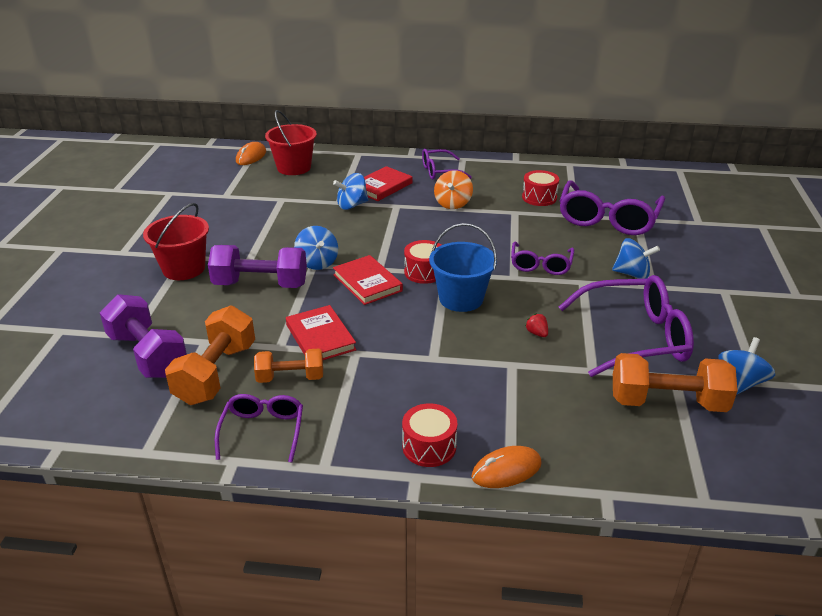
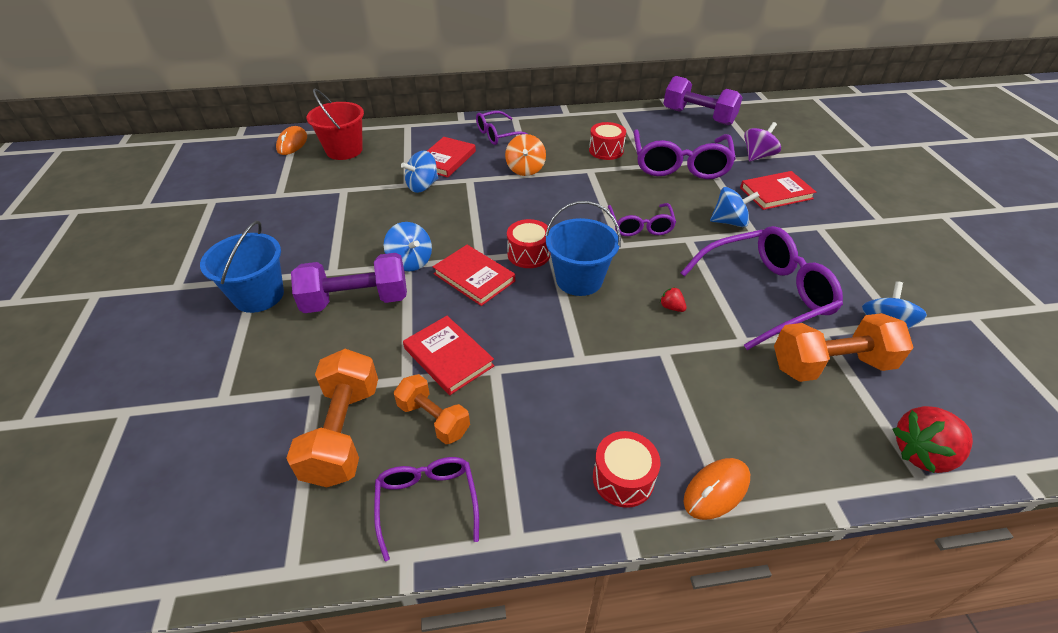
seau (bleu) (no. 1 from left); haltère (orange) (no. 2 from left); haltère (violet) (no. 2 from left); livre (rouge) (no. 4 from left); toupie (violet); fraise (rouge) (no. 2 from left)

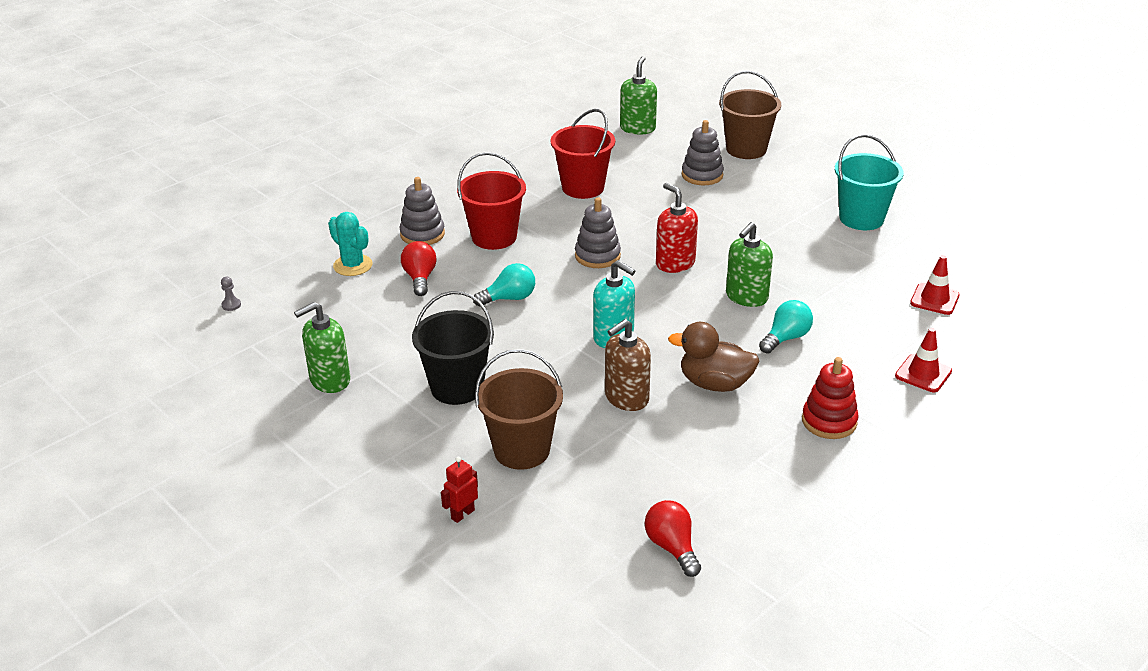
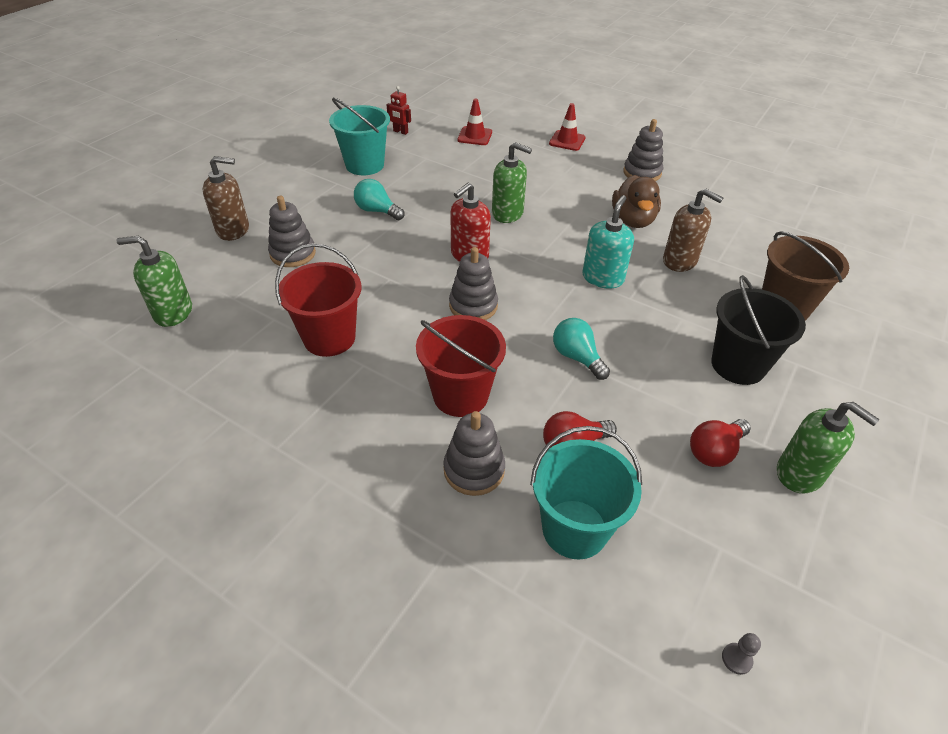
distributeur de savon (marron) (no. 1 from left); ampoule (turquoise) (no. 1 from left); robot (rouge); seau (turquoise) (no. 2 from left); jouet à empiler (gris) (no. 4 from left); ampoule (rouge) (no. 2 from left)

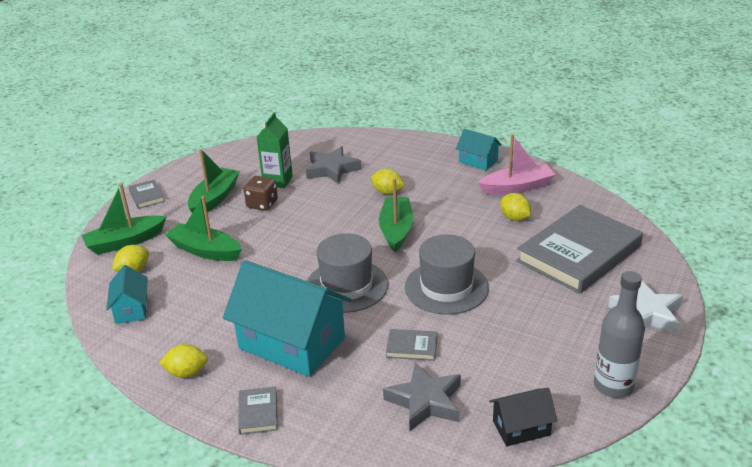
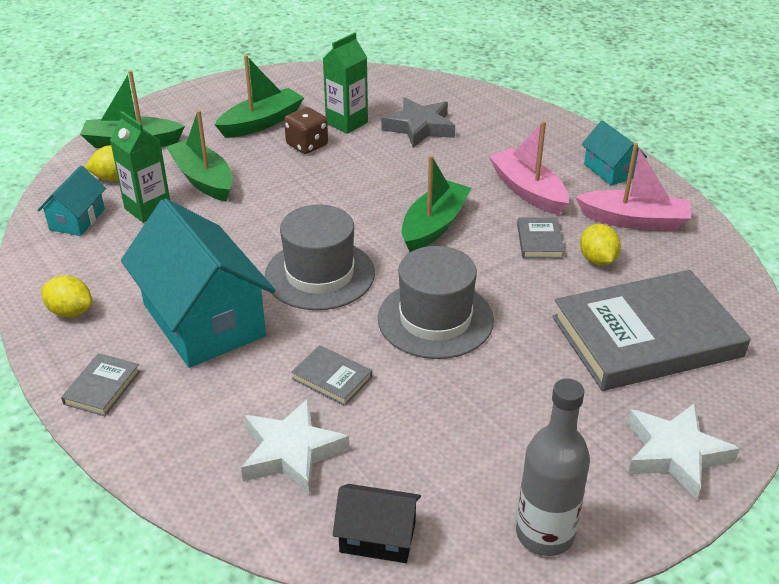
brique de lait (vert) (no. 1 from left); étoile (blanc) (no. 1 from left); bateau (rose) (no. 1 from left); livre (gris) (no. 3 from left); citron (jaune) (no. 3 from left in the first image)

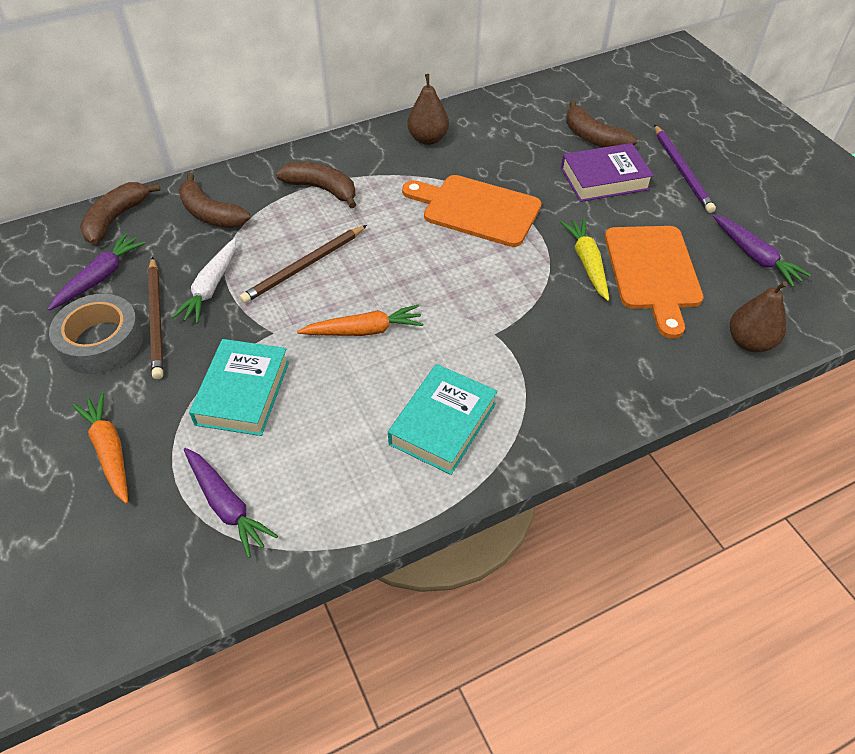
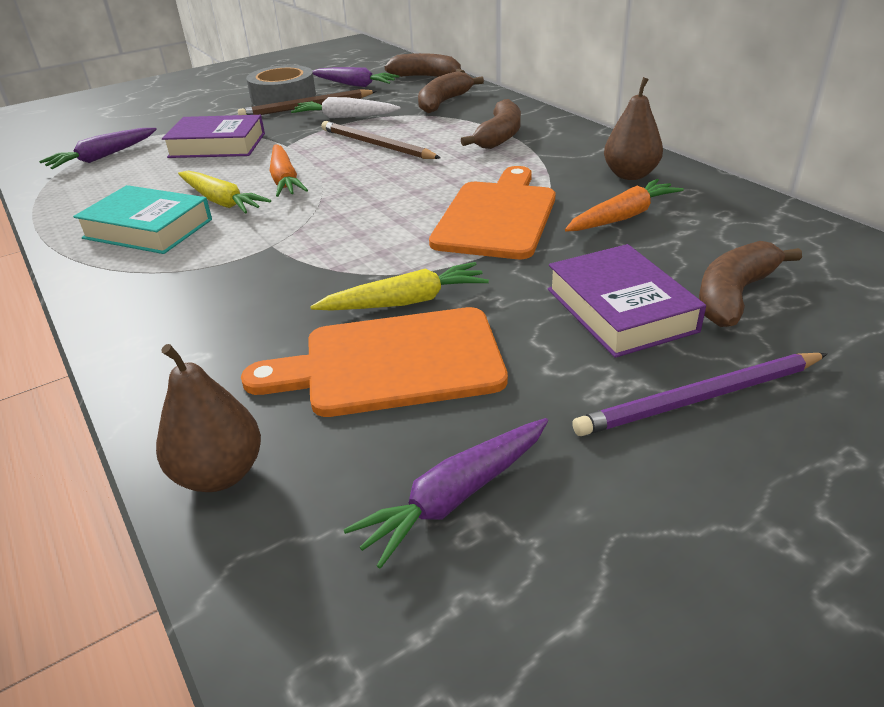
livre (violet) (no. 1 from left); carotte (jaune) (no. 1 from left); carotte (orange) (no. 2 from left)

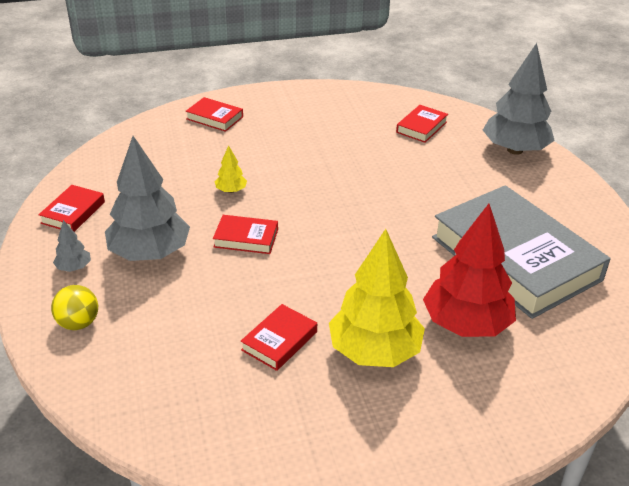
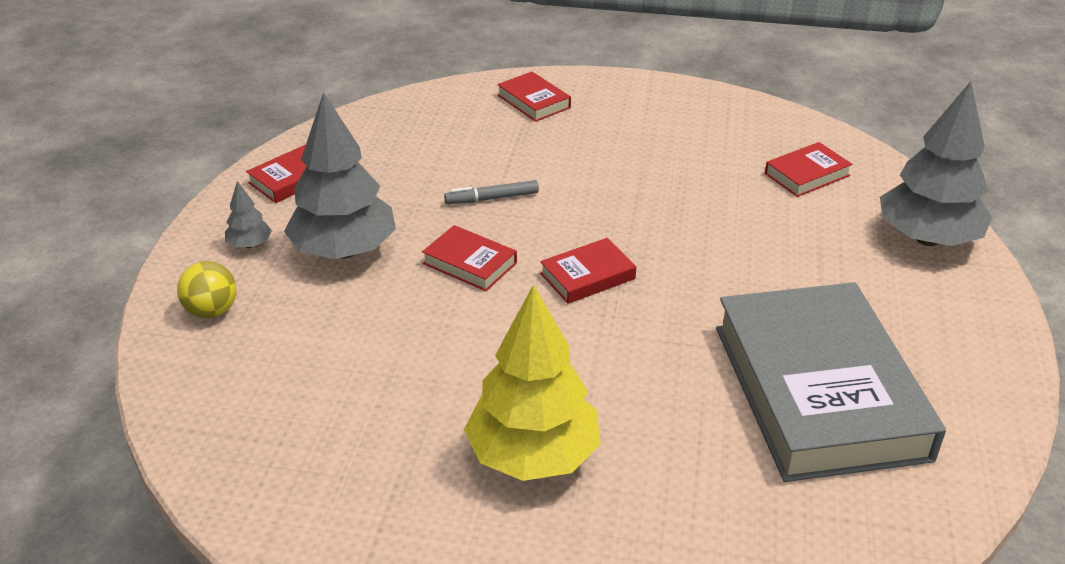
feutre (gris); livre (rouge) (no. 4 from left); arbre (rouge)

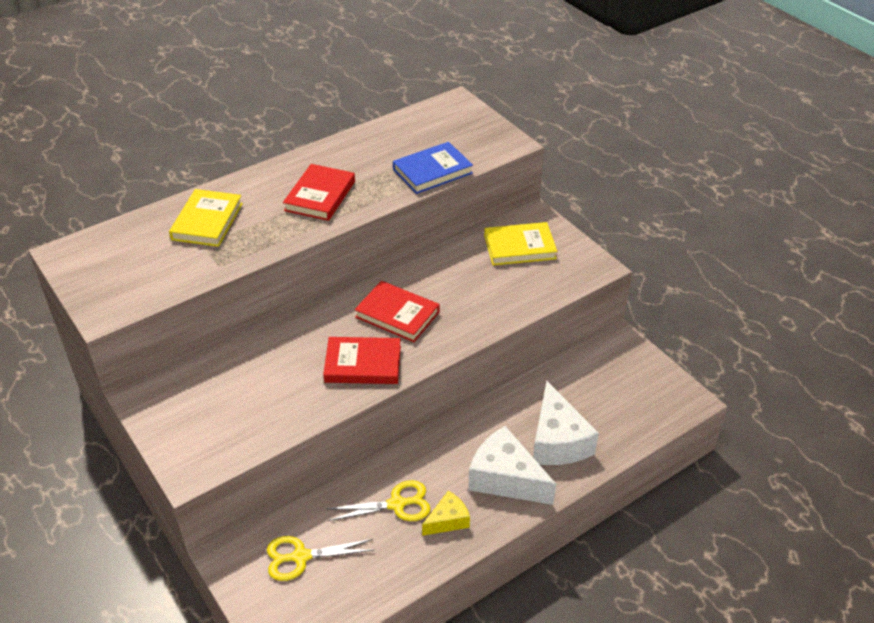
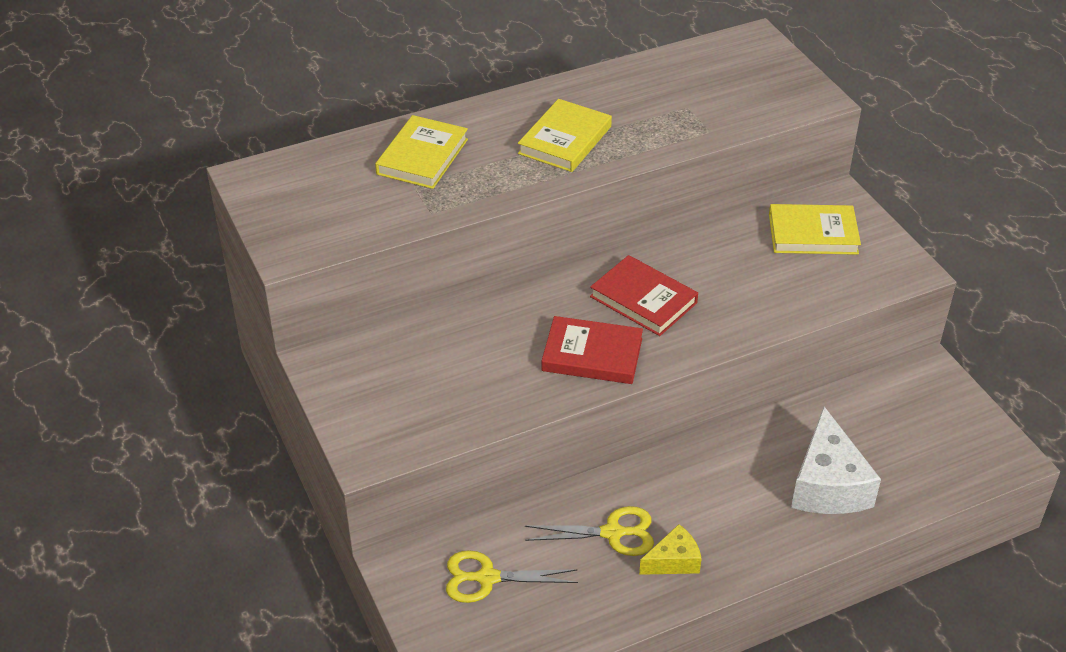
livre (jaune) (no. 2 from left); livre (bleu); fromage (blanc) (no. 1 from left in the first image)

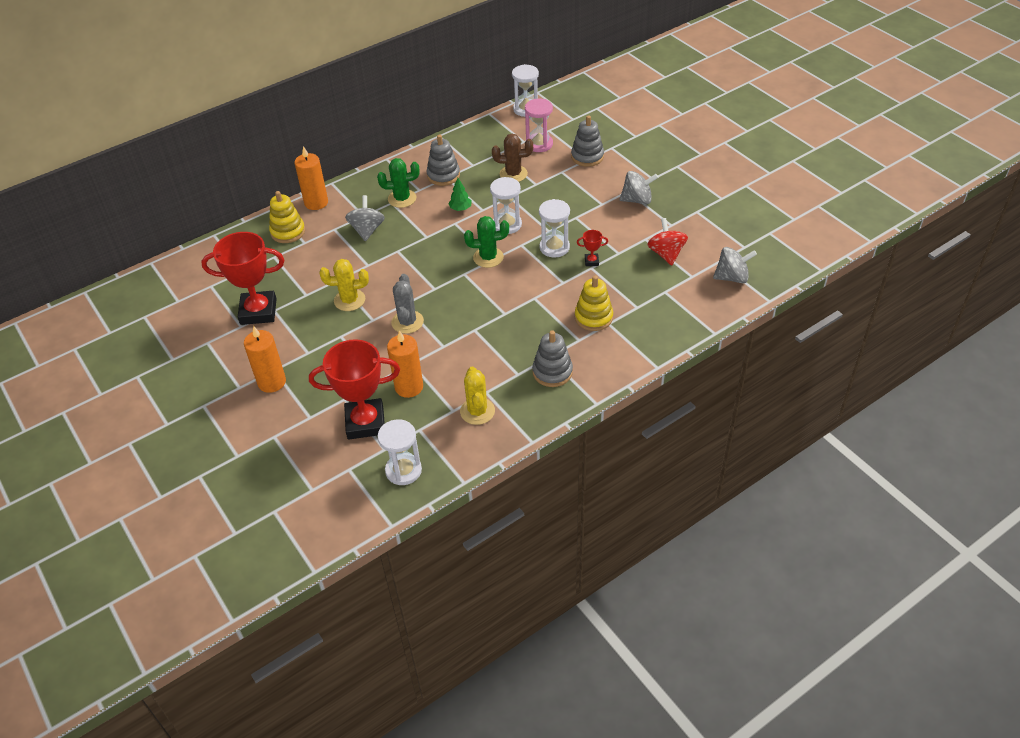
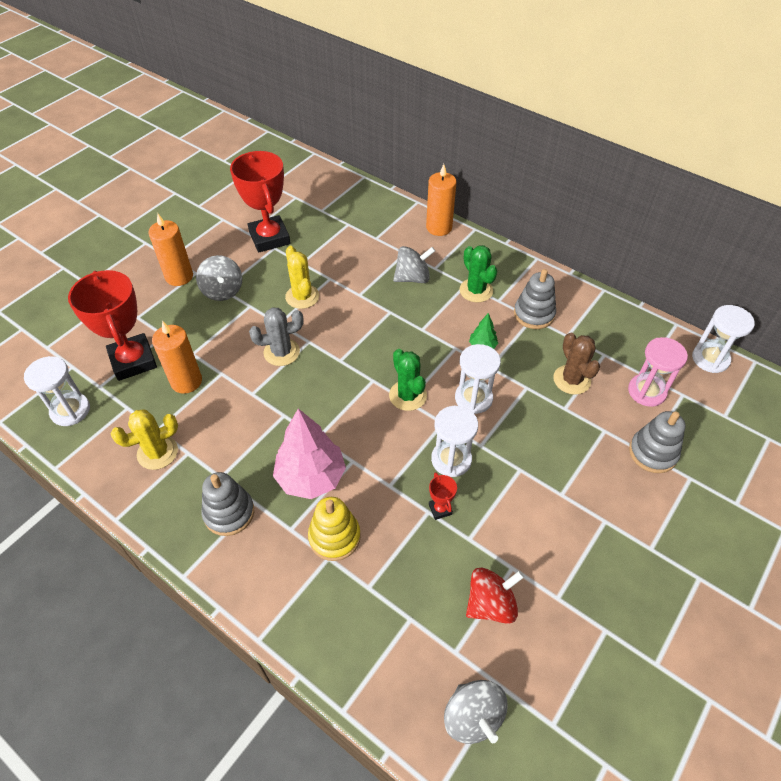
toupie (gris) (no. 1 from left); arbre (rose); jouet à empiler (jaune) (no. 1 from left in the first image)

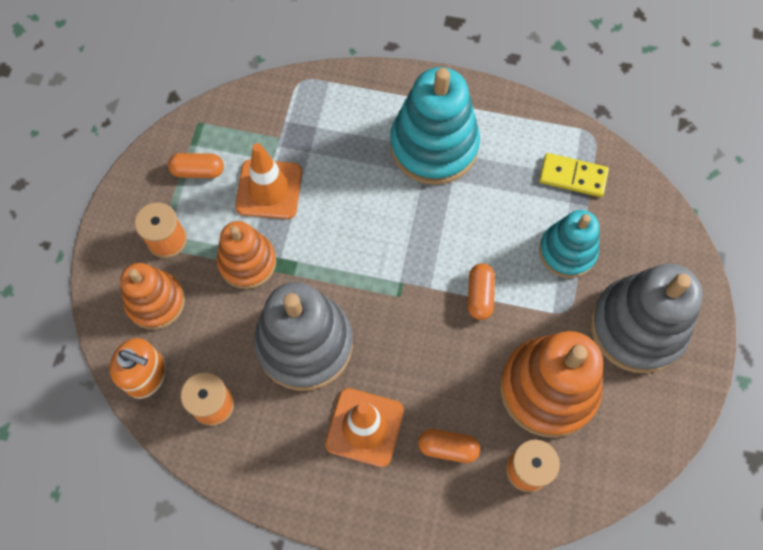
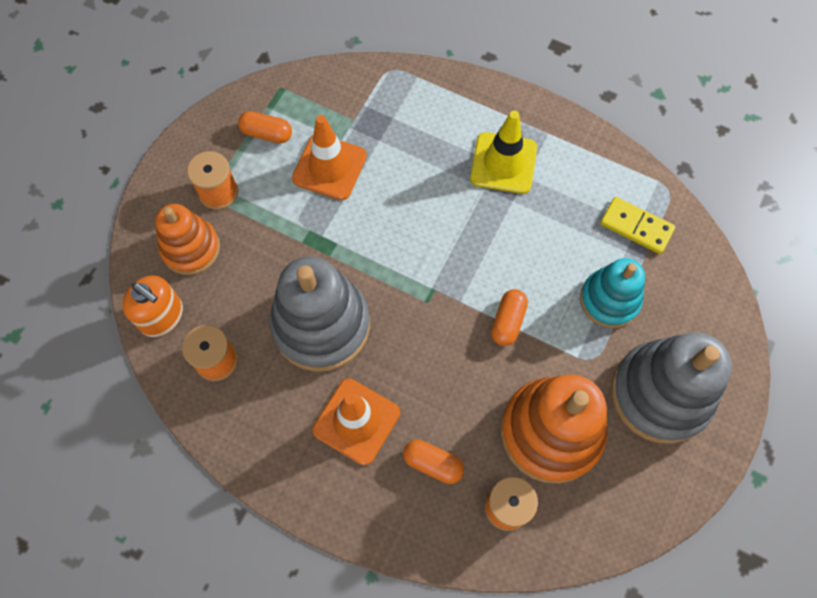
cône de chantier (jaune); jouet à empiler (orange) (no. 2 from left in the first image)

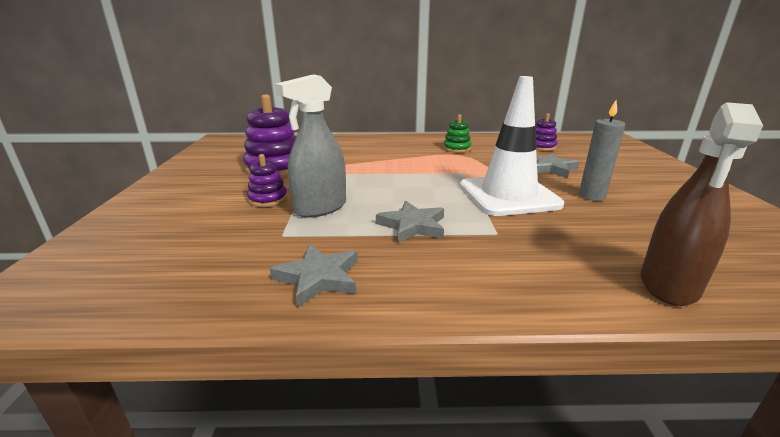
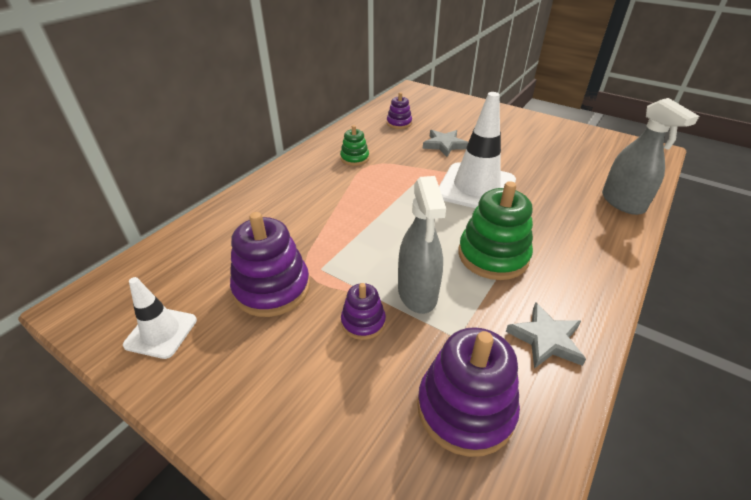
cône de chantier (blanc) (no. 1 from left); jouet à empiler (violet) (no. 4 from left); jouet à empiler (vert) (no. 2 from left); vaporisateur (gris) (no. 2 from left); bougie (gris)

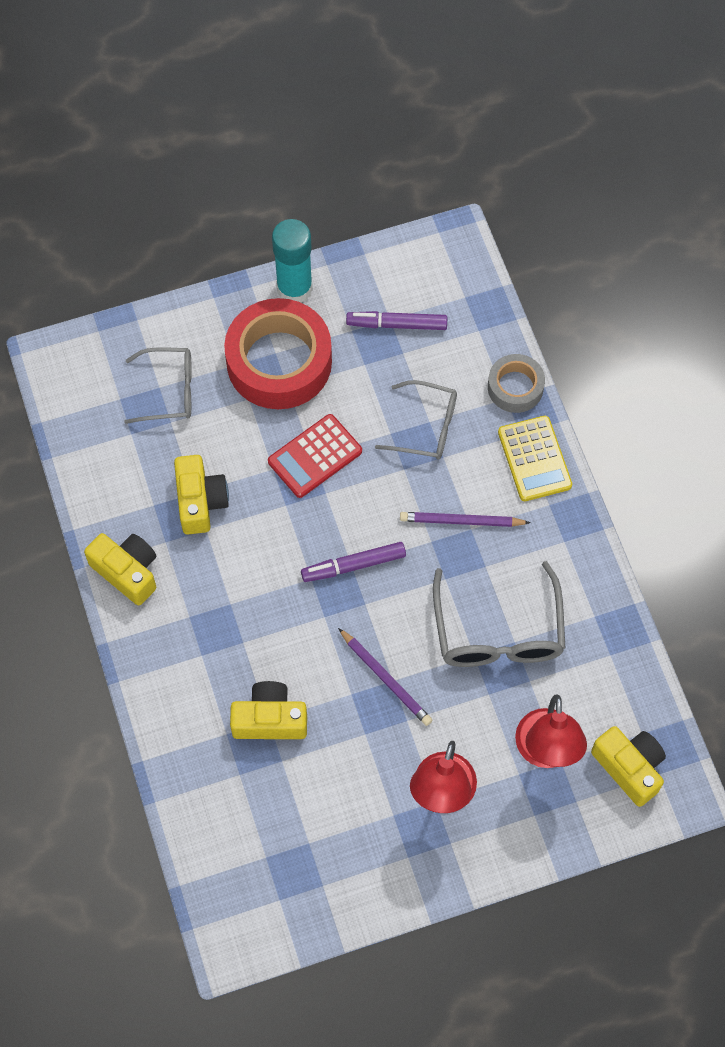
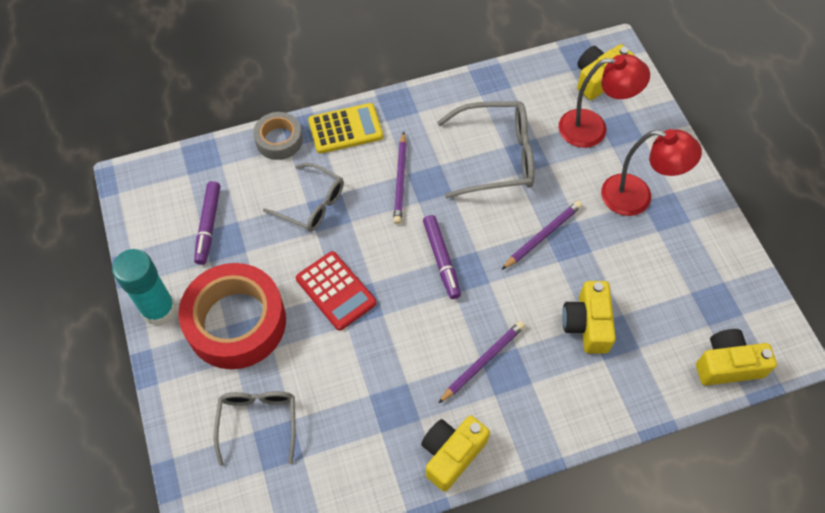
lunettes (gris) (no. 2 from left); crayon (violet) (no. 2 from left); appareil photo (jaune) (no. 4 from left)

